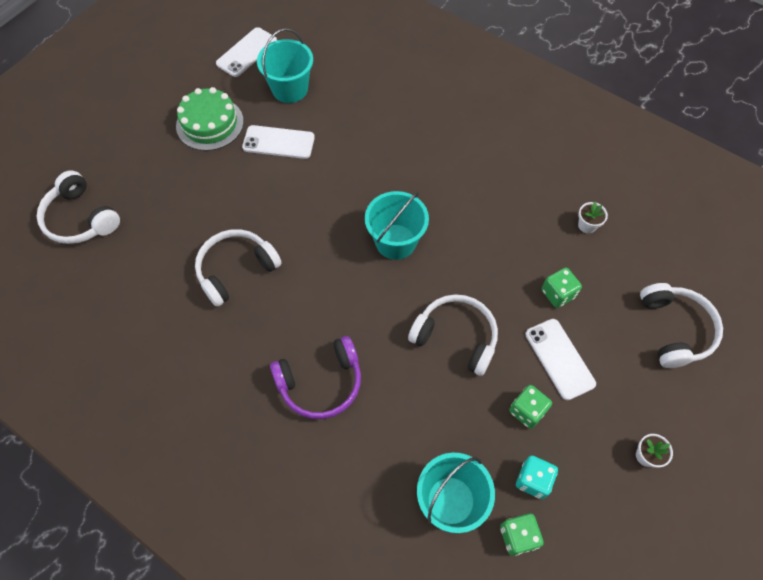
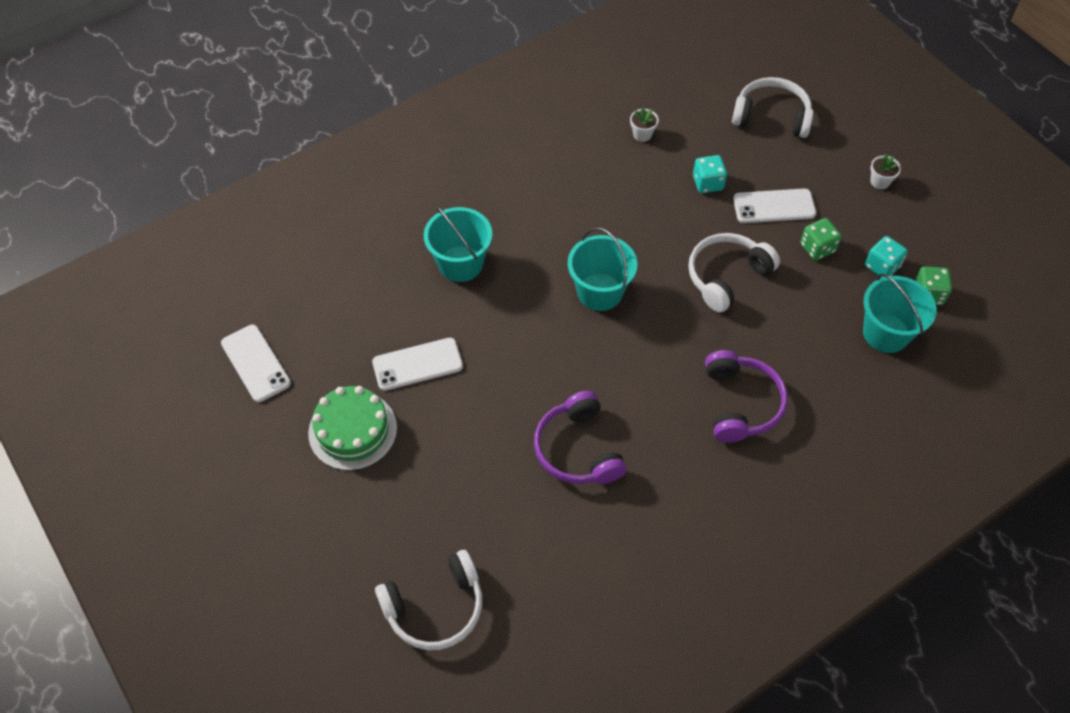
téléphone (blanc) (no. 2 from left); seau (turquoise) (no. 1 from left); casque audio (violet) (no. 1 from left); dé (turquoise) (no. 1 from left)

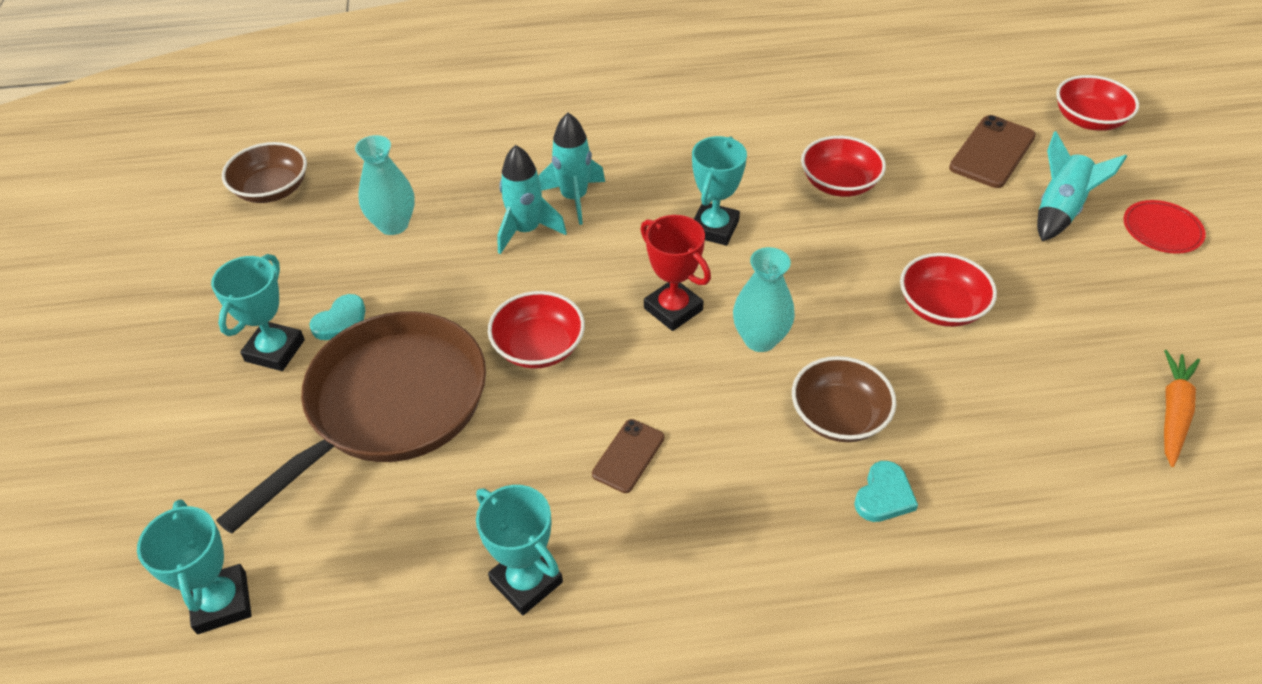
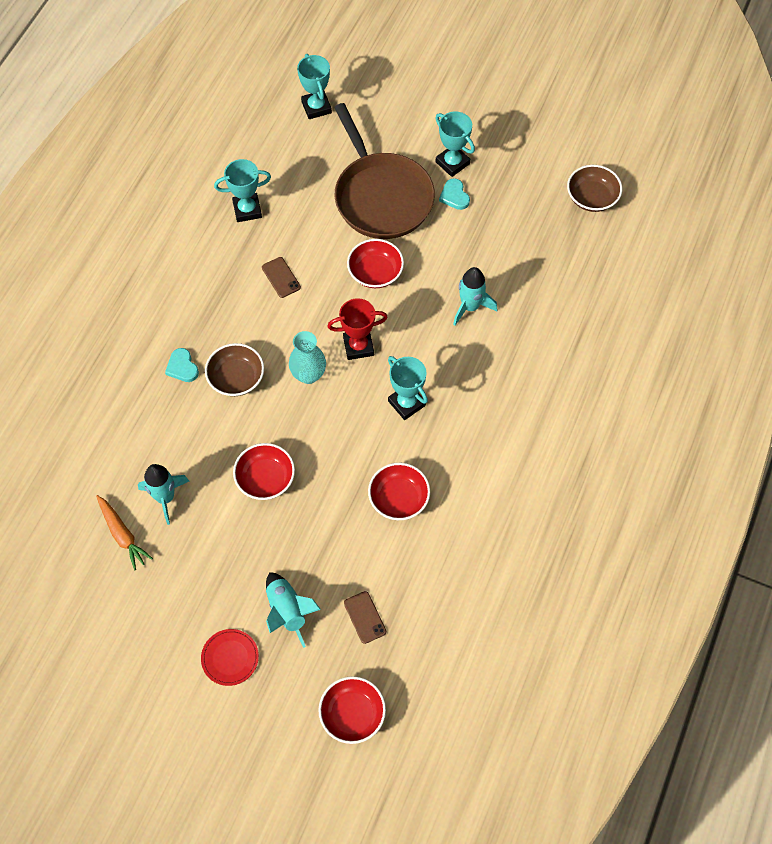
fusée (turquoise) (no. 1 from left); trophée (turquoise) (no. 2 from left); téléphone (marron) (no. 2 from left); vase (turquoise) (no. 1 from left in the first image)

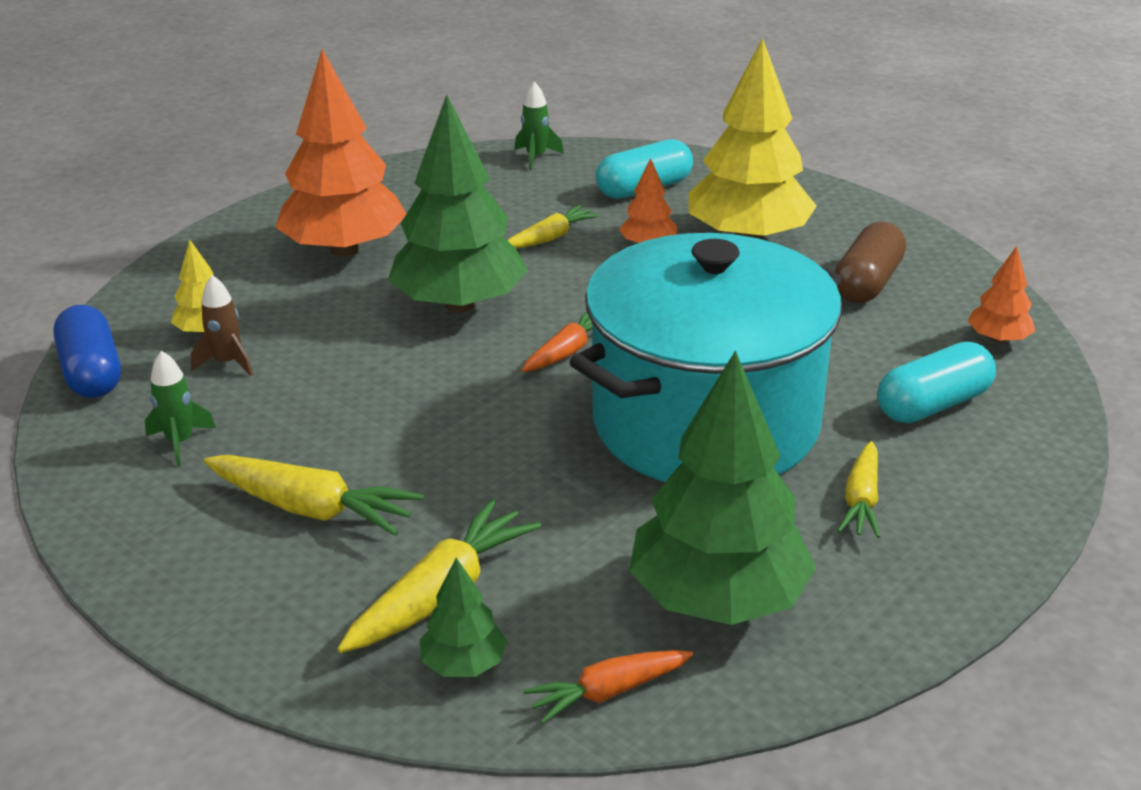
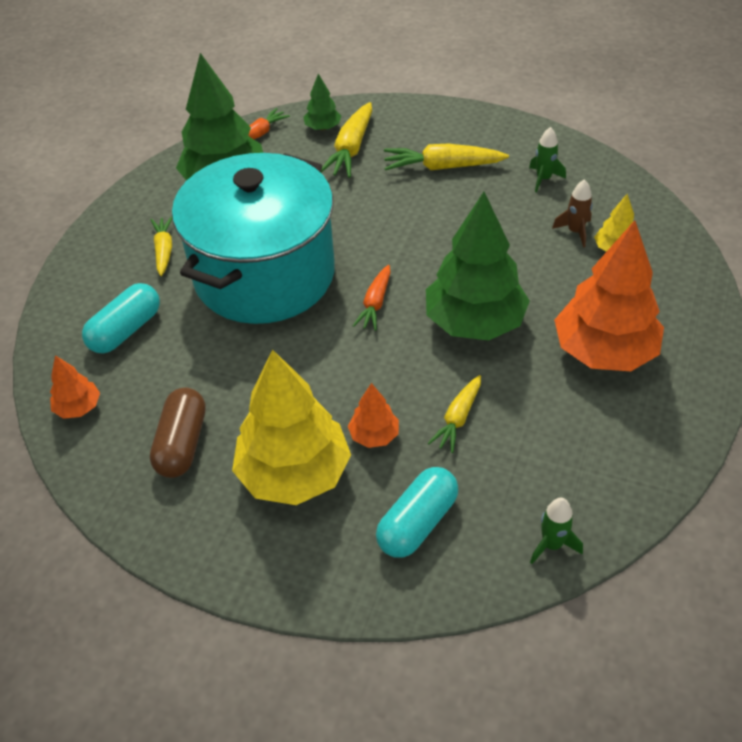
gélule (bleu)

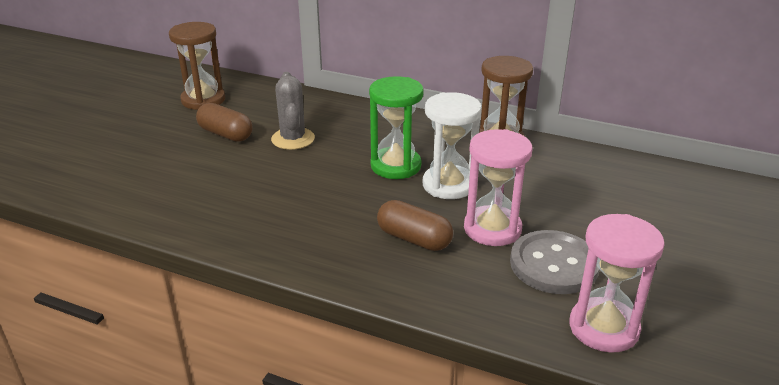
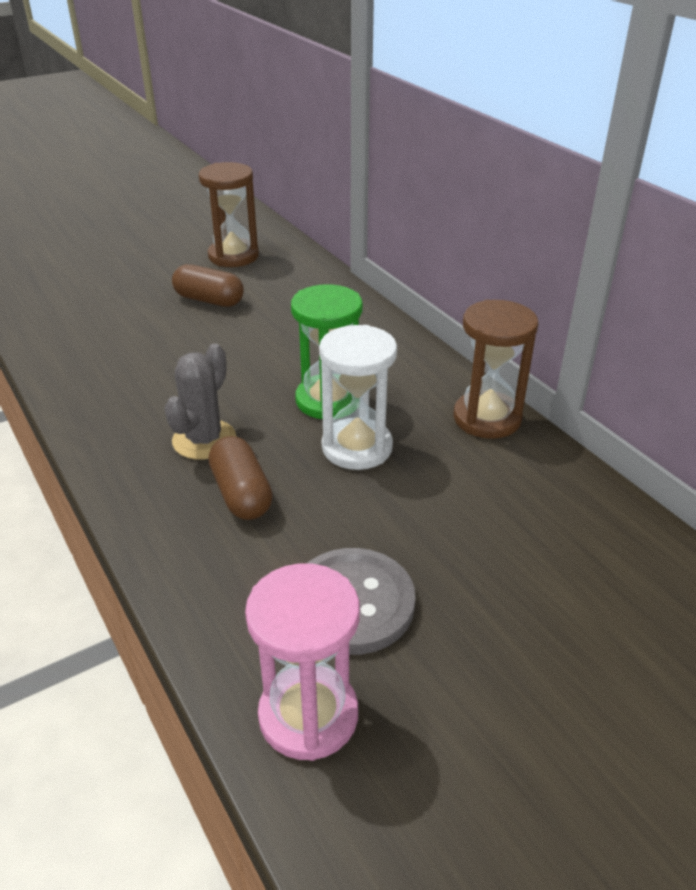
cactus (gris); gélule (marron) (no. 1 from left); sablier (rose) (no. 1 from left in the first image)

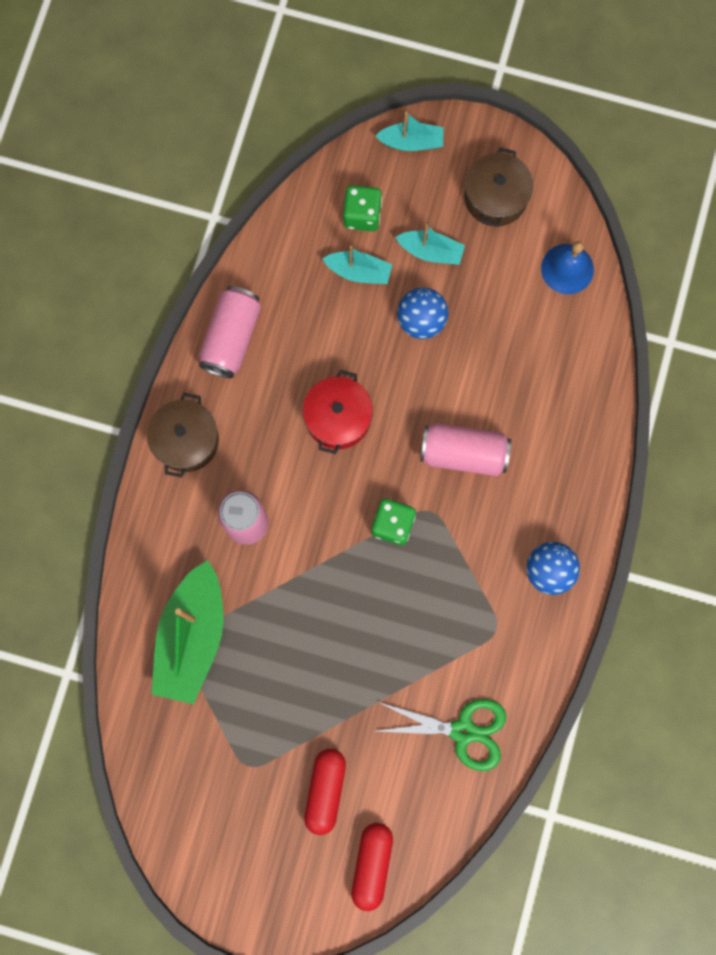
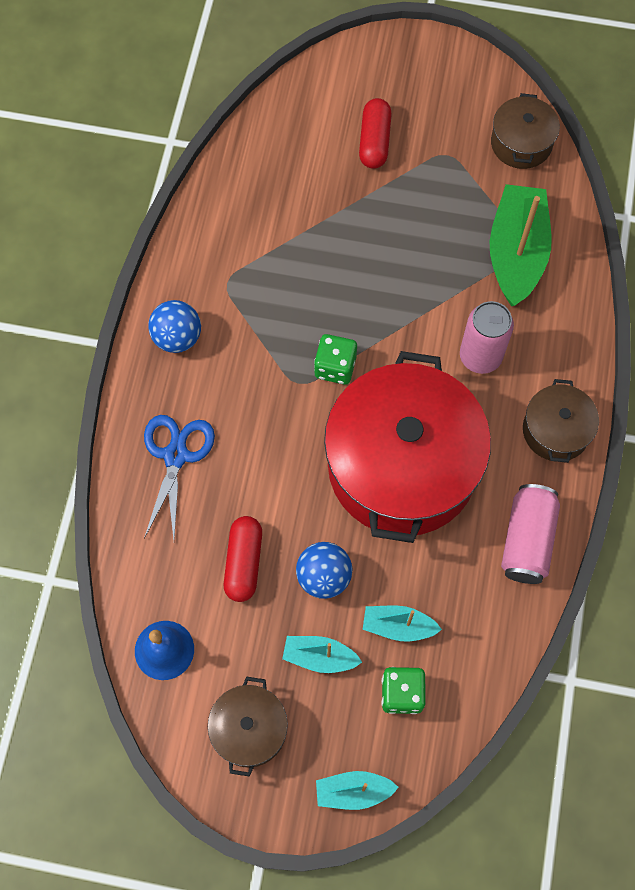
ciseaux (bleu); gélule (rouge) (no. 1 from left); marmite (rouge); marmite (marron) (no. 2 from left); ciseaux (vert); canette (rose) (no. 3 from left in the first image)

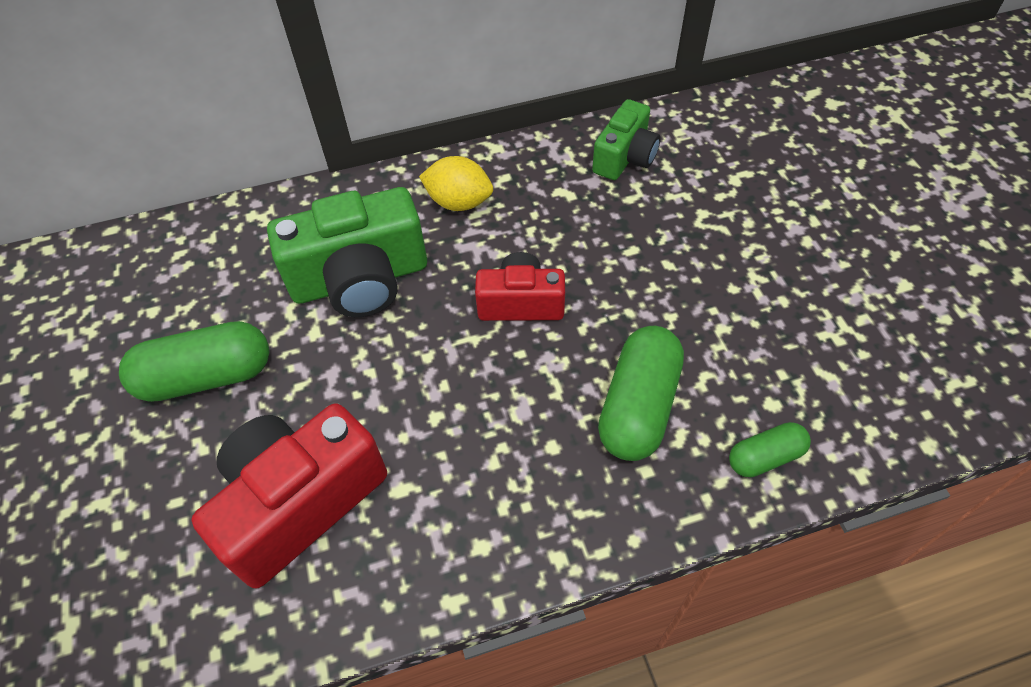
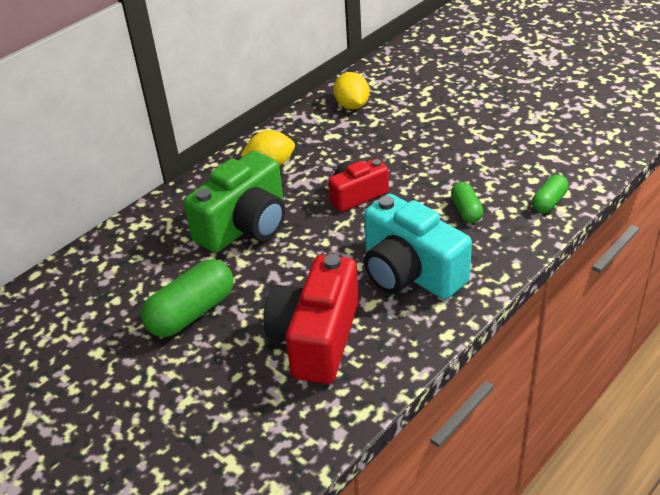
citron (jaune) (no. 2 from left); appareil photo (turquoise); gélule (vert) (no. 2 from left)

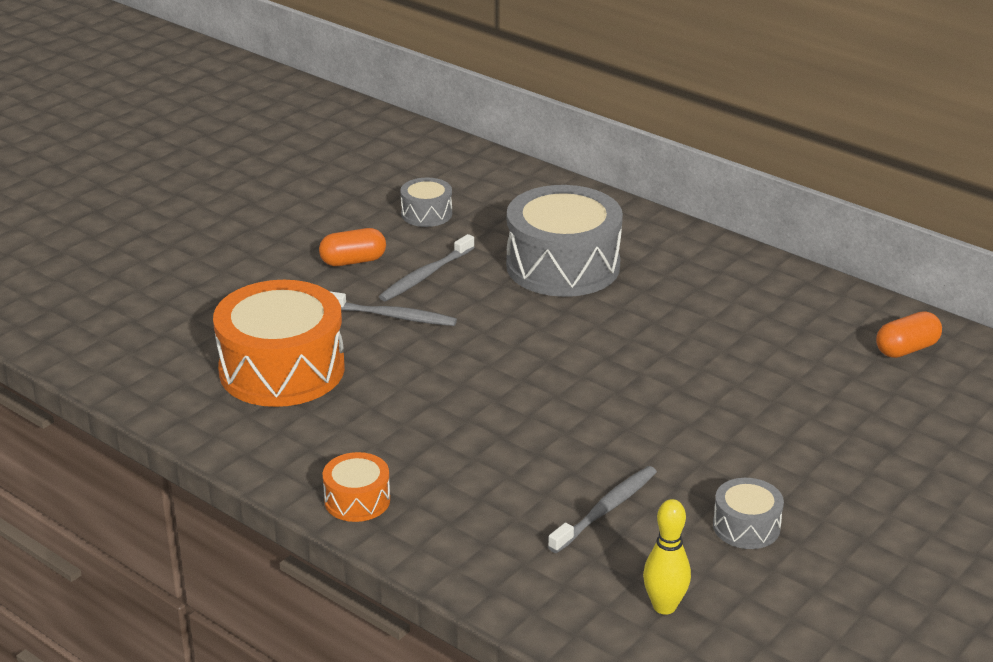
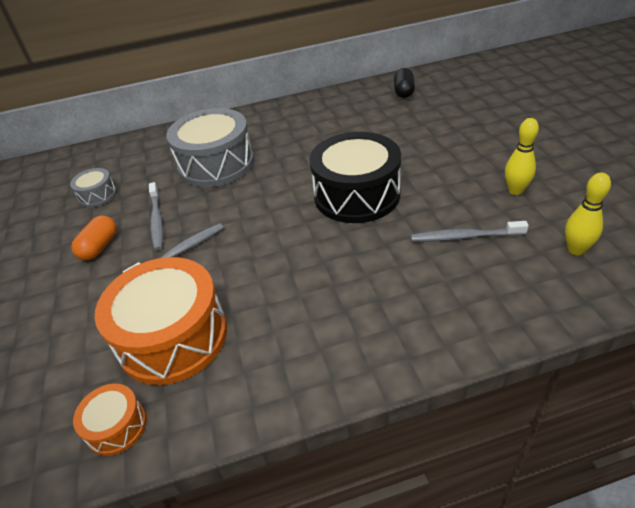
tambour (orange) (no. 1 from left); tambour (noir); gélule (noir); brosse à dents (gris) (no. 3 from left); quille (jaune) (no. 1 from left)

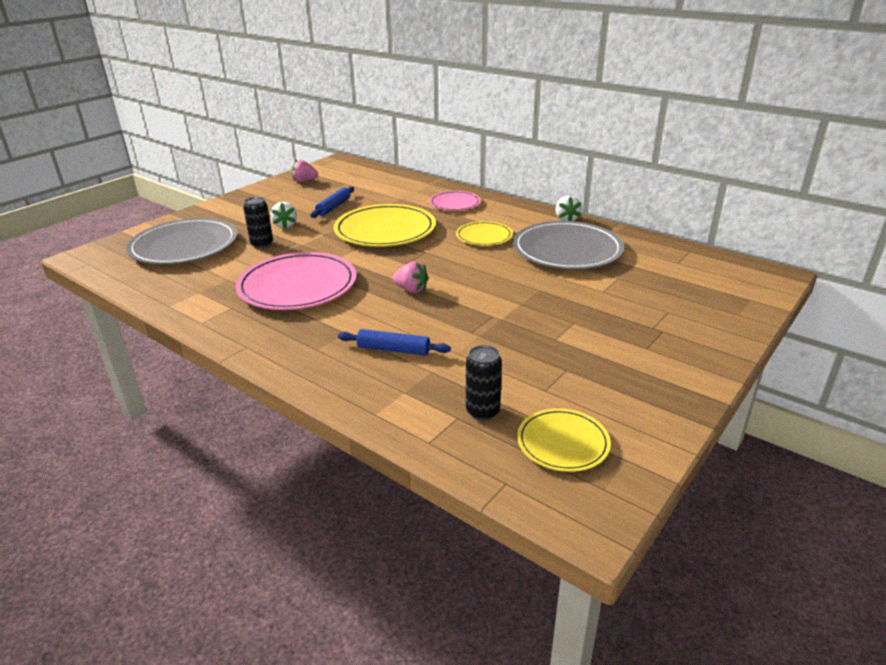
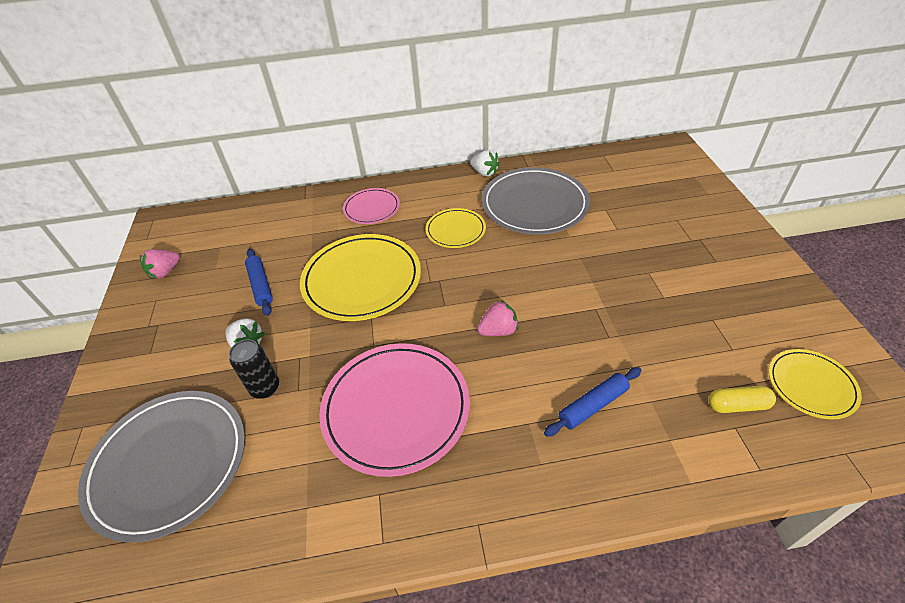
gélule (jaune)

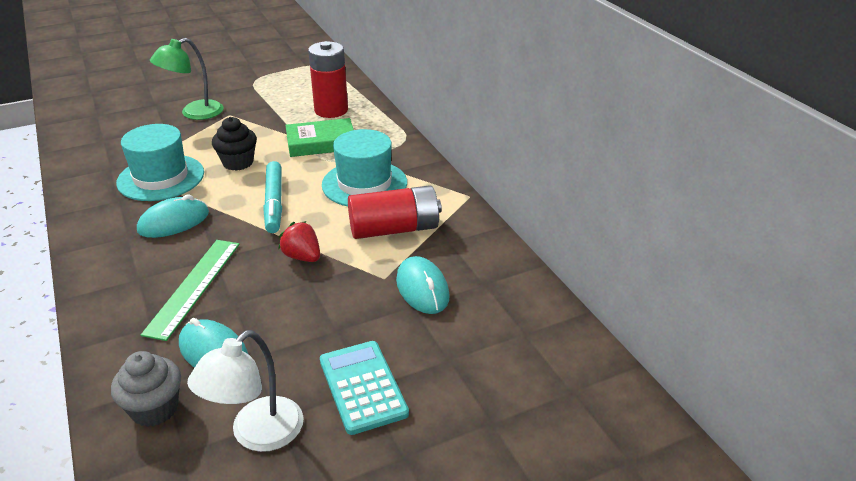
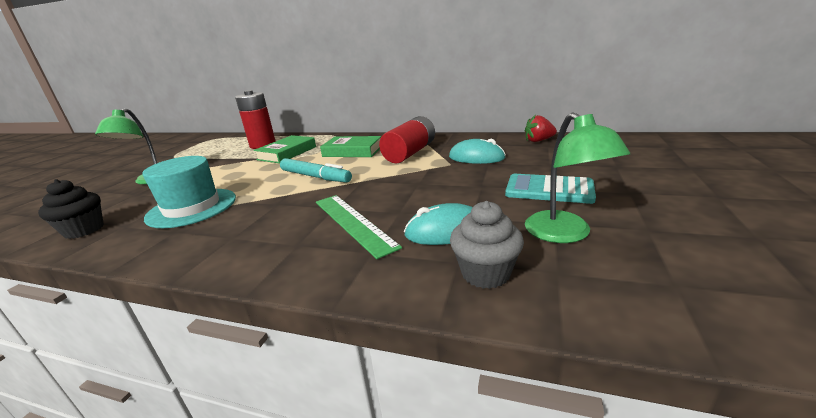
muffin (noir); livre (vert) (no. 2 from left); lampe (vert) (no. 2 from left); fraise (rouge); souris (turquoise) (no. 1 from left in the first image)

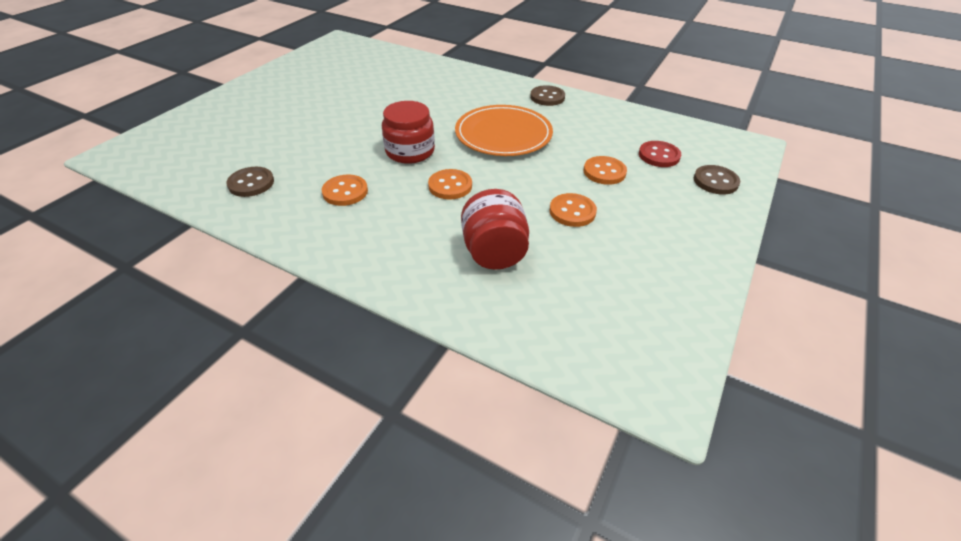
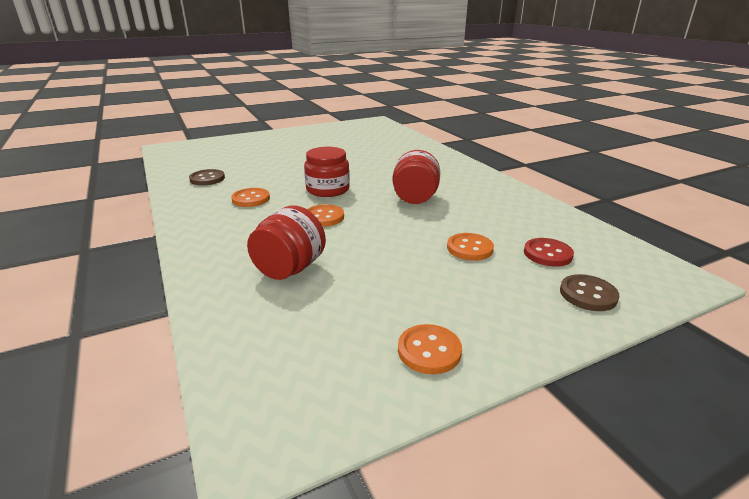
bocal (rouge) (no. 3 from left); bouton (orange) (no. 3 from left); bouton (marron) (no. 2 from left in the first image)

